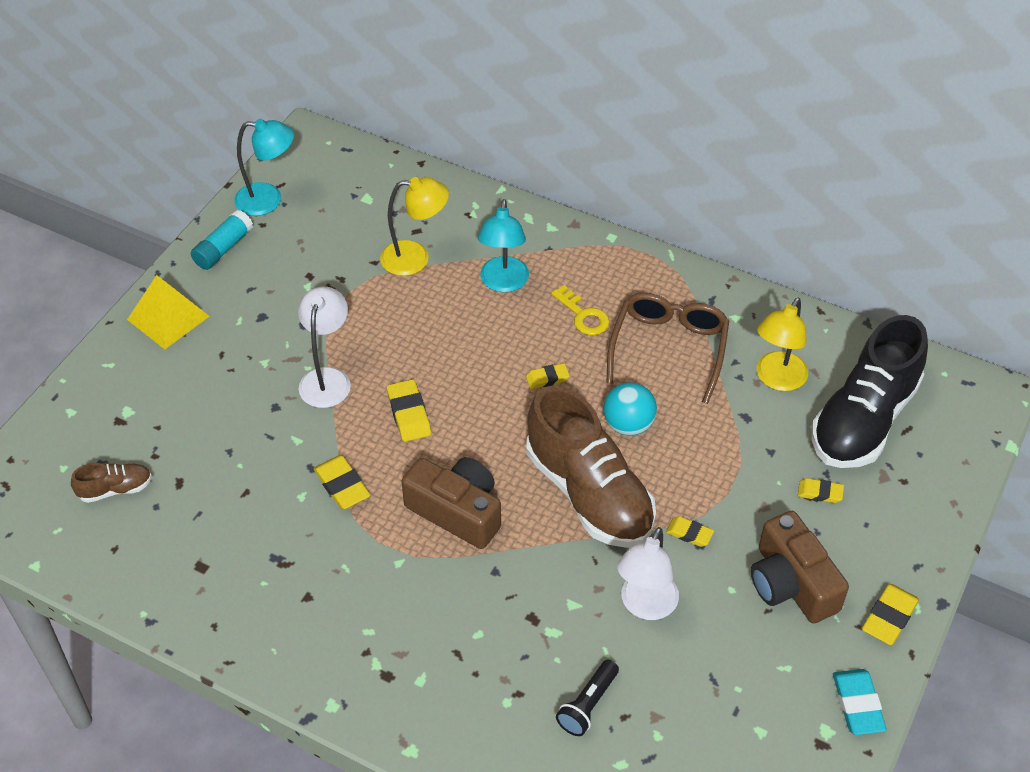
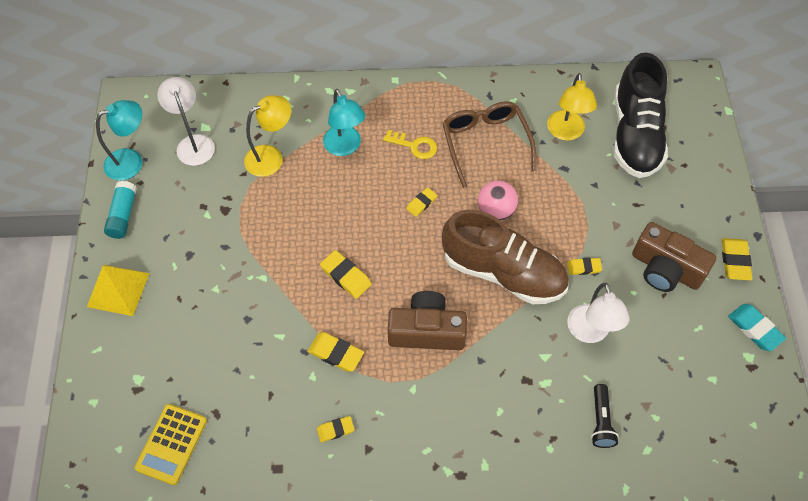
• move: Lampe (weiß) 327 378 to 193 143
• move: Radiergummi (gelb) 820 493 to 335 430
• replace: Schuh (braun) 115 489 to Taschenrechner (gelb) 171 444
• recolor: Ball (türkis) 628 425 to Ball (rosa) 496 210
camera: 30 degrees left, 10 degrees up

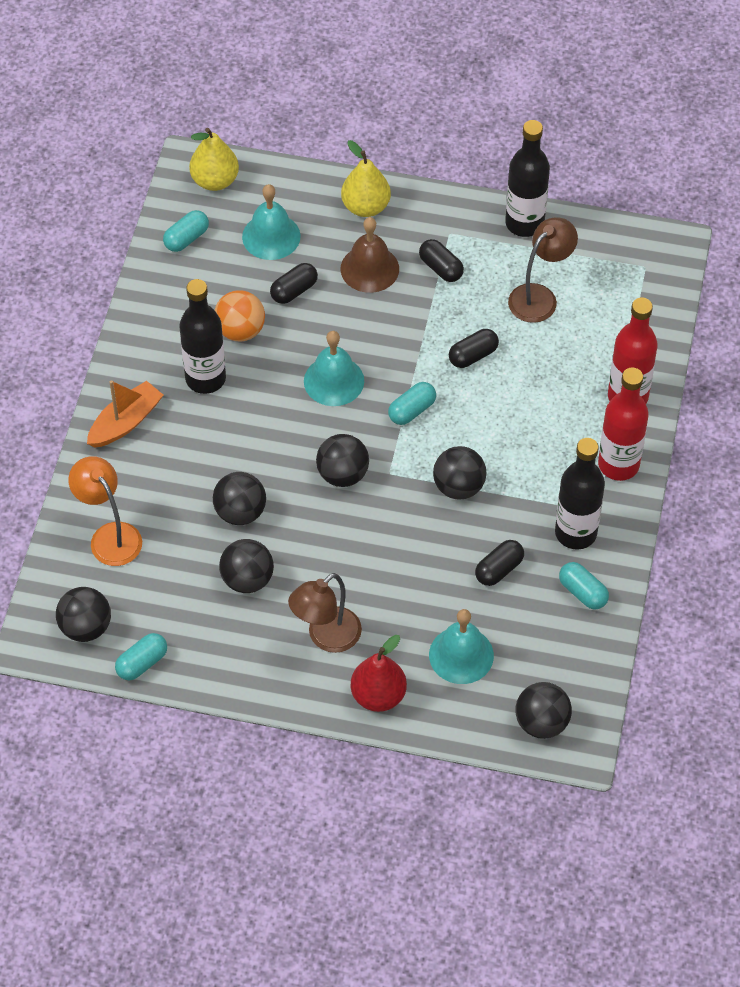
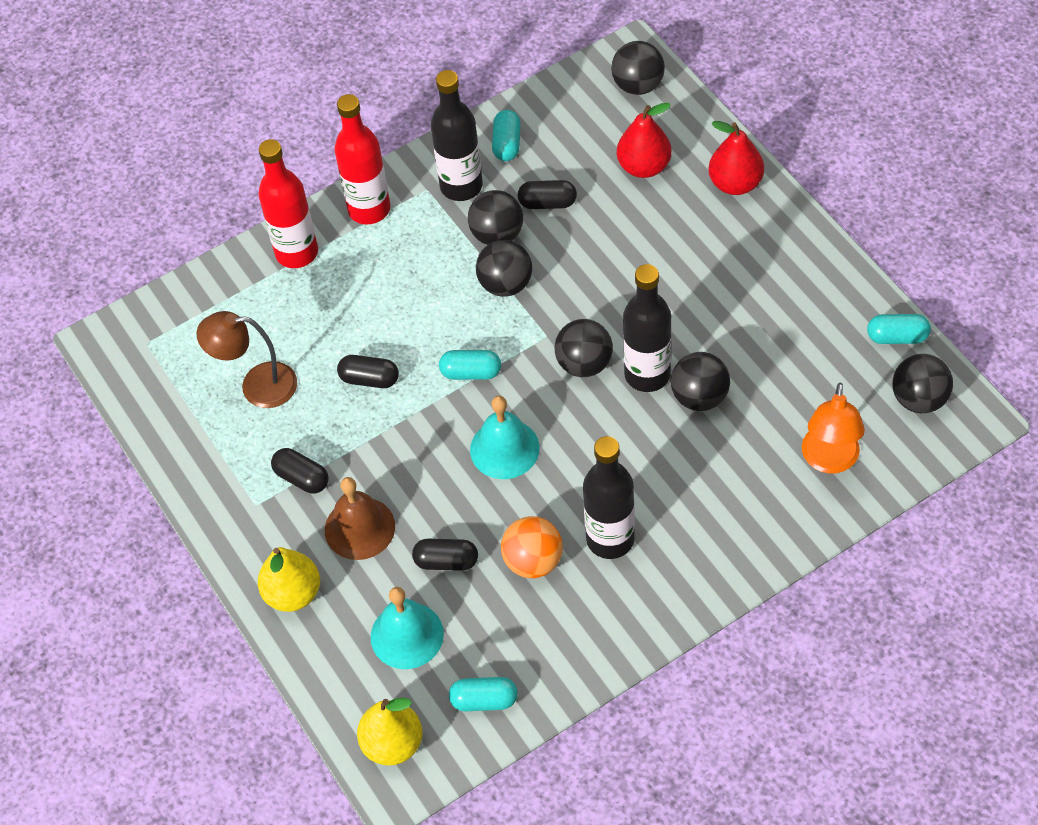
• delete: Boot (orange) 125 422
• delete: Lampe (braun) 326 637
• move: Ball (schwarz) 247 579 to 497 235
• move: Flasche (schwarz) 524 223 to 647 374
• replace: Glocke (türkis) 461 655 to Birne (rot) 644 166
• rotate: Kapsel (schwarz) 441 268 = 302 478 60 degrees counterclockwise
camera: 130 degrees left, 0 degrees up

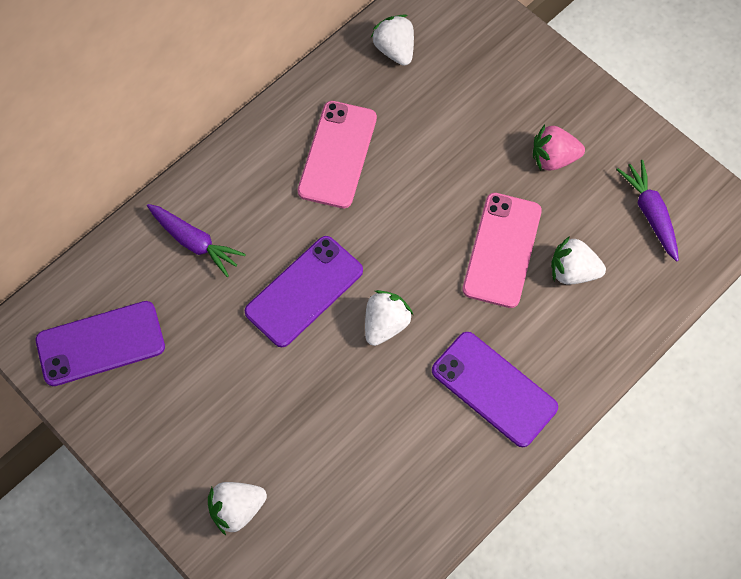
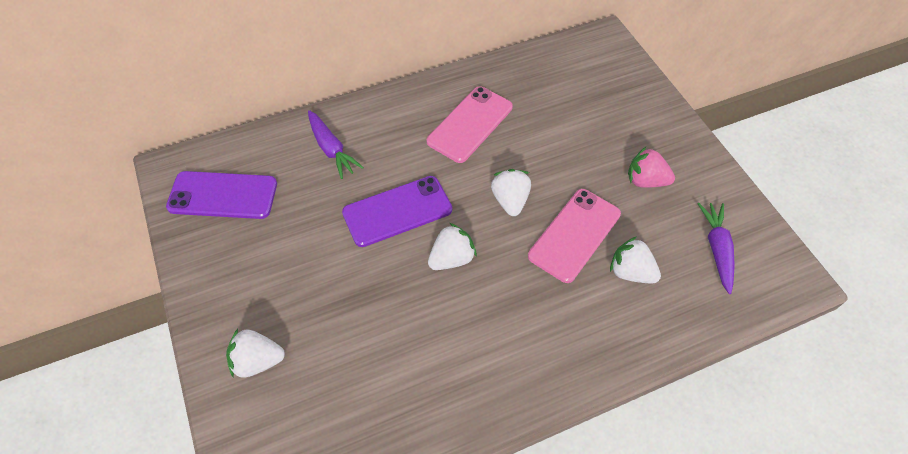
• delete: Handy (lila) 494 389
• move: Erdbeere (weiß) 395 50 to 510 200
camera: 20 degrees right, 10 degrees down

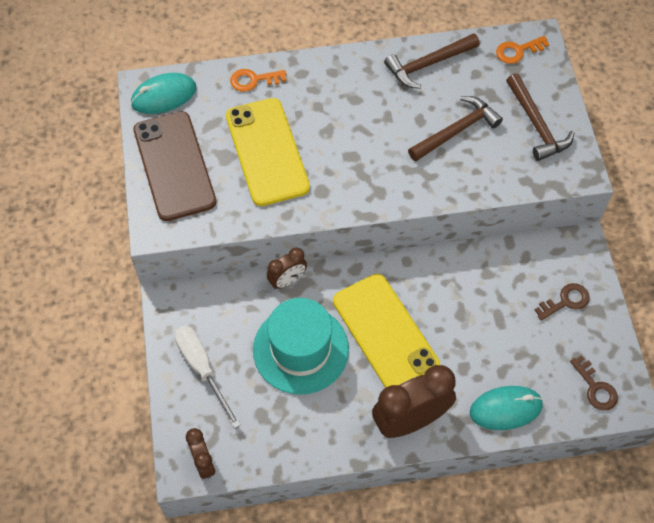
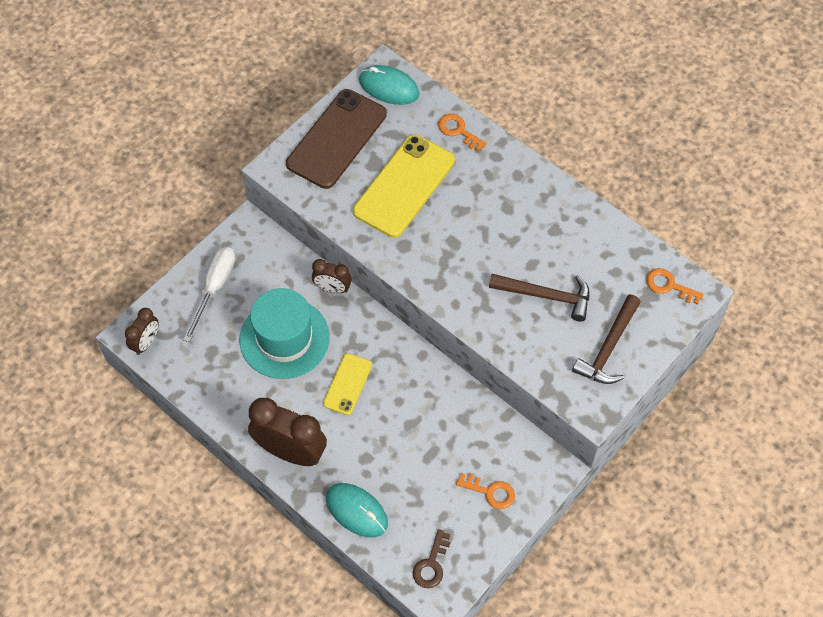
• delete: Hammer (braun) 428 64
• recolor: Schlüssel (braun) 565 301 to Schlüssel (orange) 490 492
• resize: Handy (gelb) 385 333 = 347 384 x0.53
camera: 50 degrees right, 0 degrees up

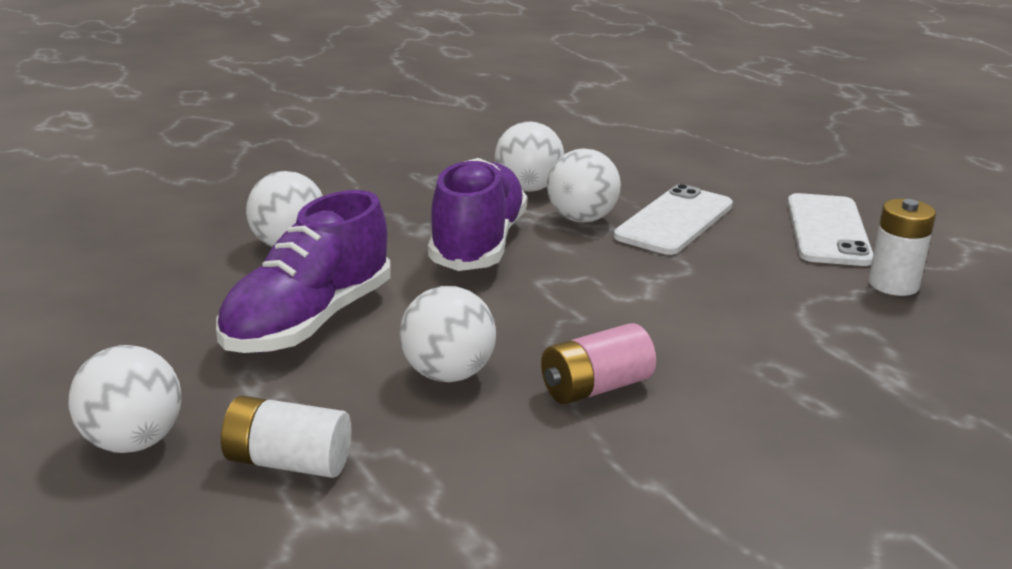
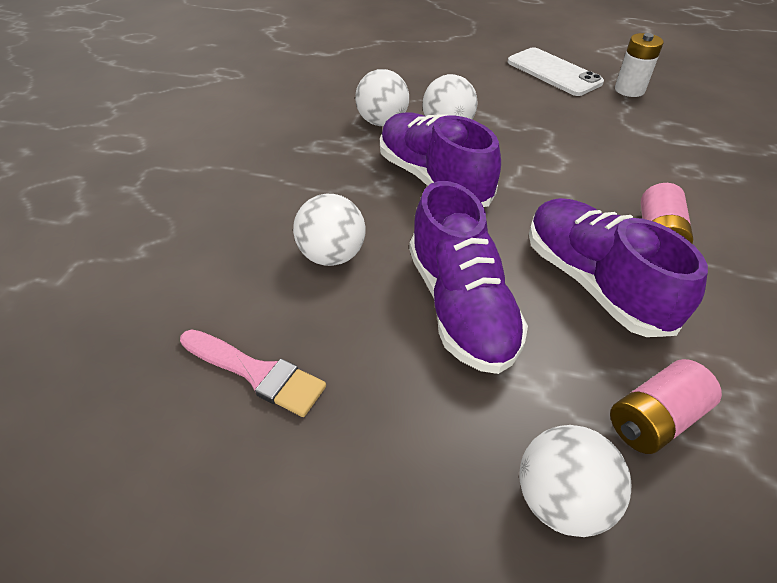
• delete: Handy (weiß) 674 221
• insert: Pinsel (rosa) 257 373
• replace: Ball (weiß) 447 374 to Schuh (lila) 593 282
• recolor: Batterie (weiß) 288 462 to Batterie (rosa) 654 419
camera: 45 degrees left, 20 degrees up

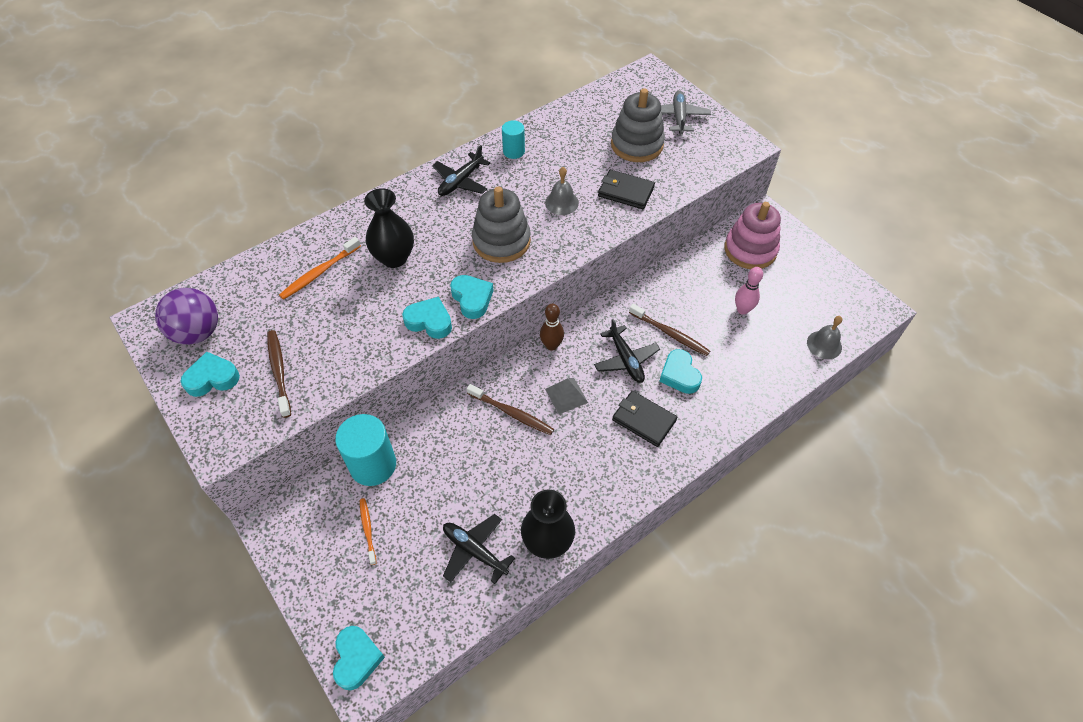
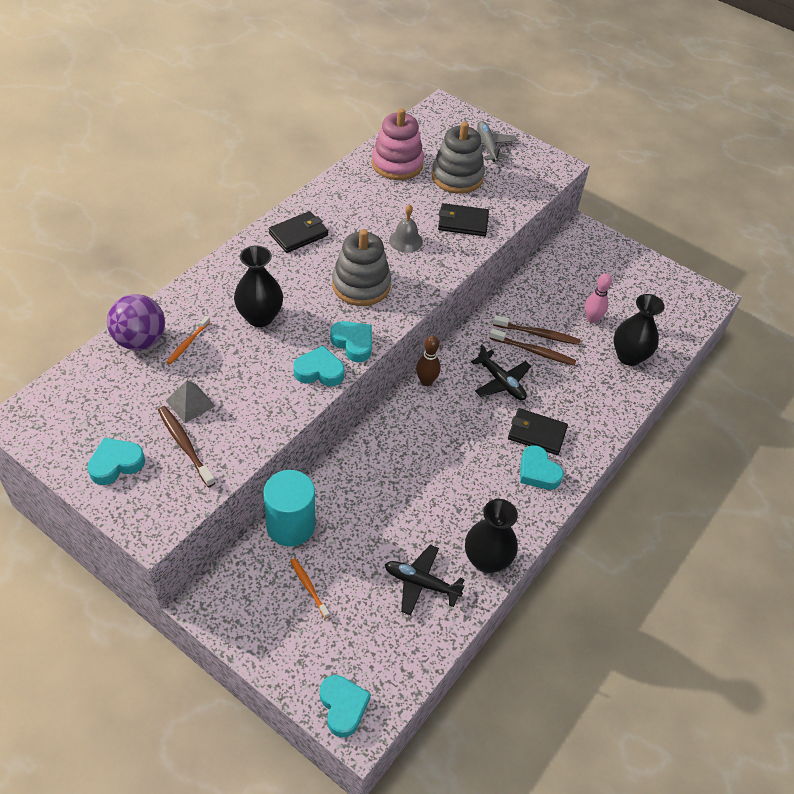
• delete: Vollzylinder (türkis) 513 151
• delete: Glocke (grau) 824 344
• insert: Vase (schwarz) 629 356
• move: Ball (lila) 198 332 to 140 340
• move: Zahnbürste (braun) 512 413 to 538 334
• move: Pyramide (grau) 566 395 to 190 403
• move: Herz (türkis) 679 375 to 538 472
• move: Stapelspielzeug (rosa) 750 250 to 397 164
• replace: Flugzeug (schwarz) 460 181 to Geldbörse (schwarz) 298 234
• resize: Zahnbürste (orange) 319 273 = 187 343 x0.66
camera: 20 degrees left, 5 degrees down

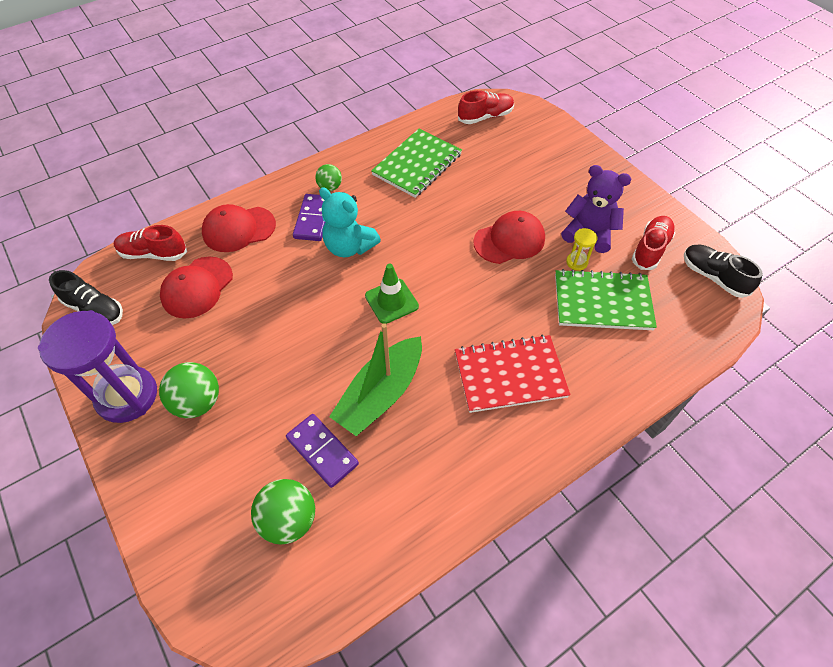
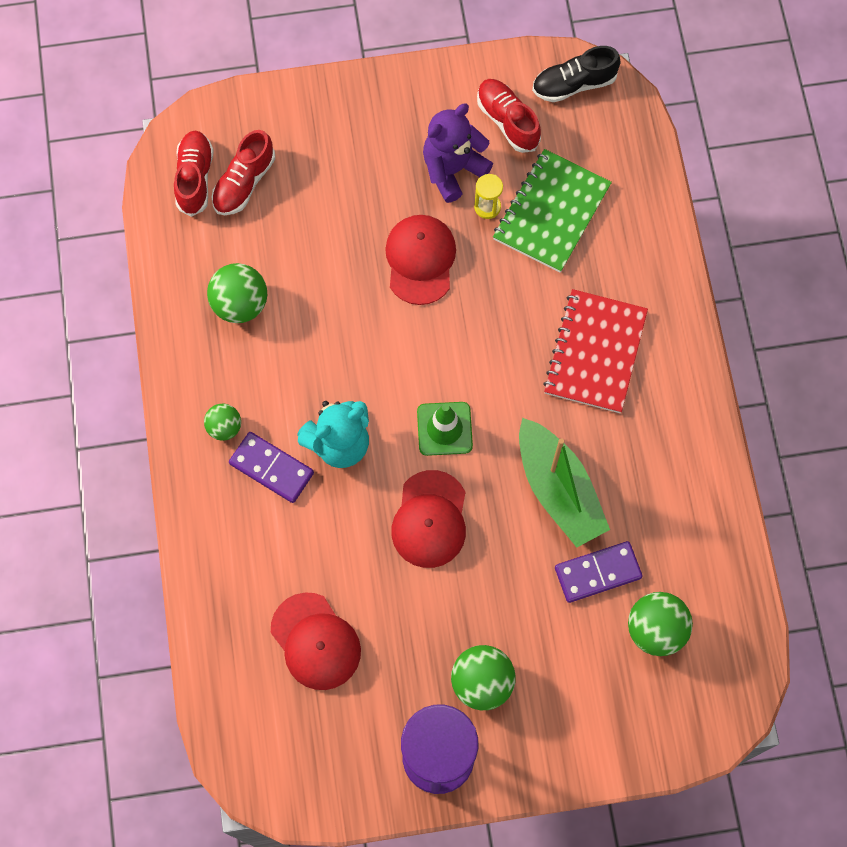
• delete: Schuh (schwarz) 95 309
• move: Schuh (rot) 153 254 to 244 183
• move: Kappe (rot) 238 229 to 430 519
• replace: Notizbuch (grün) 417 165 to Ball (grün) 240 304
camera: 65 degrees left, 15 degrees up

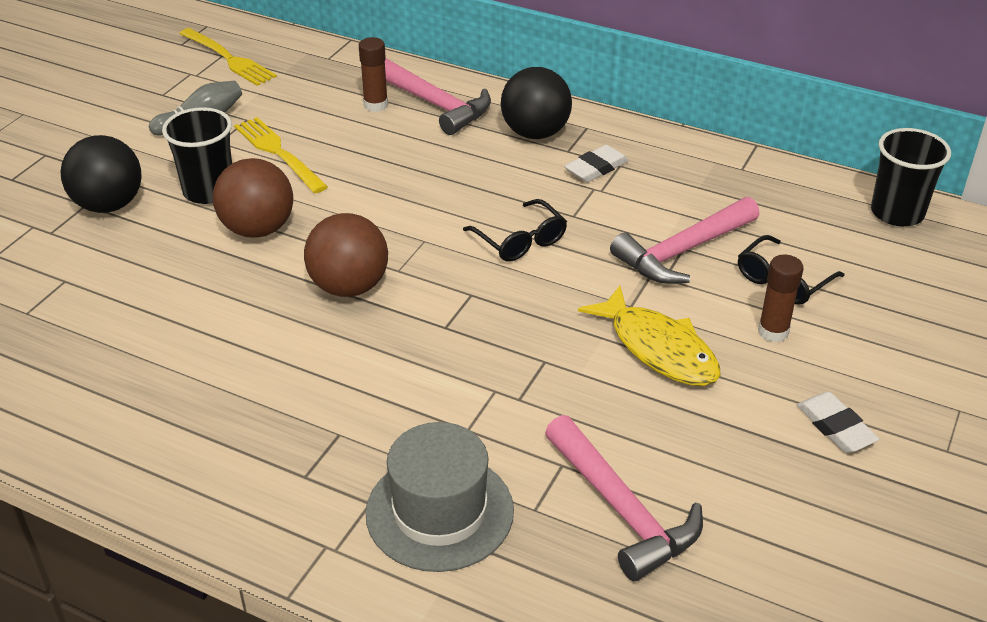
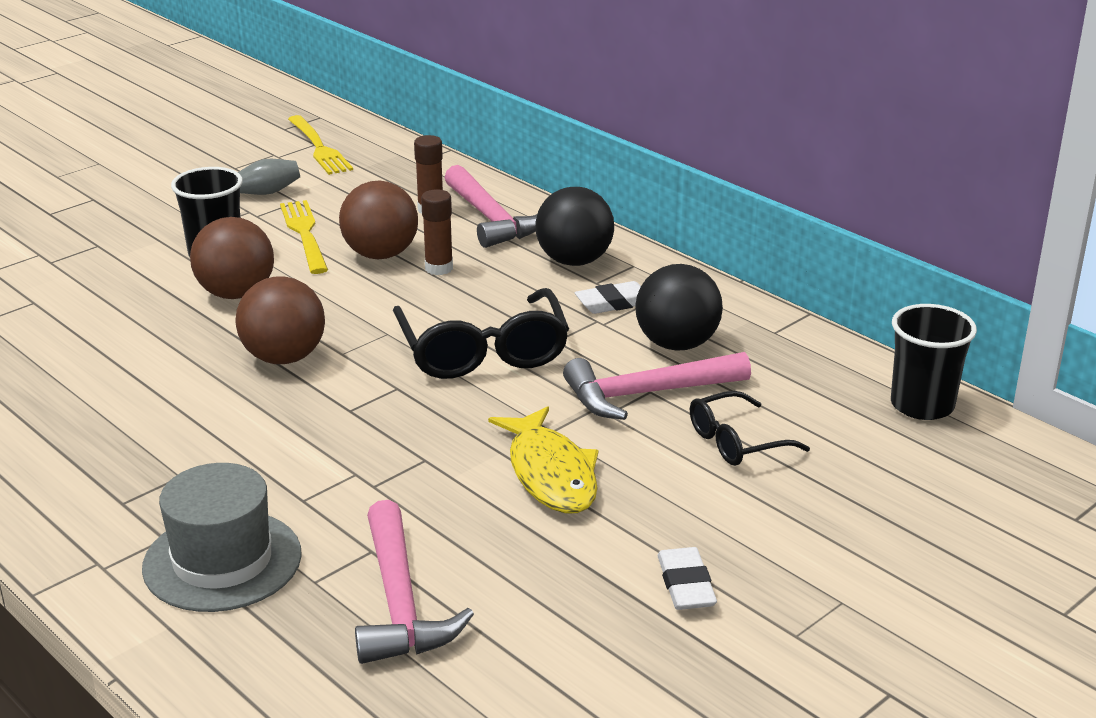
• insert: Ball (braun) 381 254
• move: Ball (schwarz) 109 205 to 676 344
• move: Klebestift (braun) 773 332 to 439 268
• resize: Brille (schwarz) 520 241 = 483 352 x1.72
camera: 20 degrees right, 10 degrees down

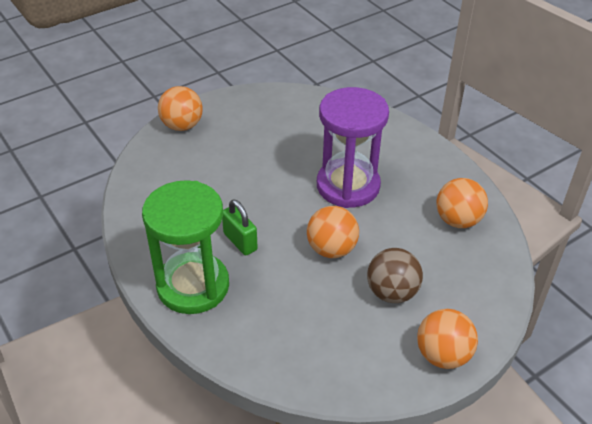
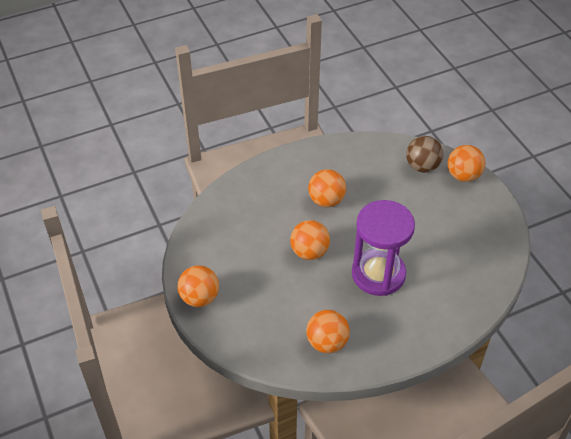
• delete: Sanduhr (grün) 193 286
• move: Ball (braun) 392 292 to 422 166
• replace: Vorhängeschloss (grün) 240 241 to Ball (orange) 326 200
camera: 100 degrees right, 5 degrees up

